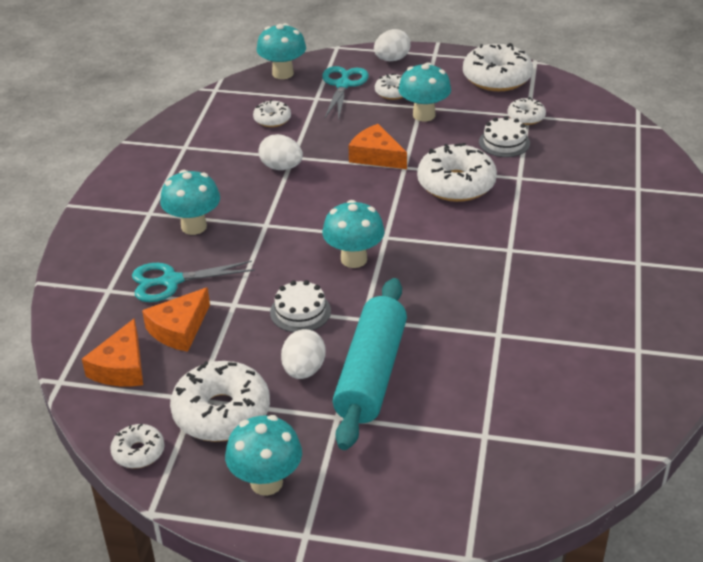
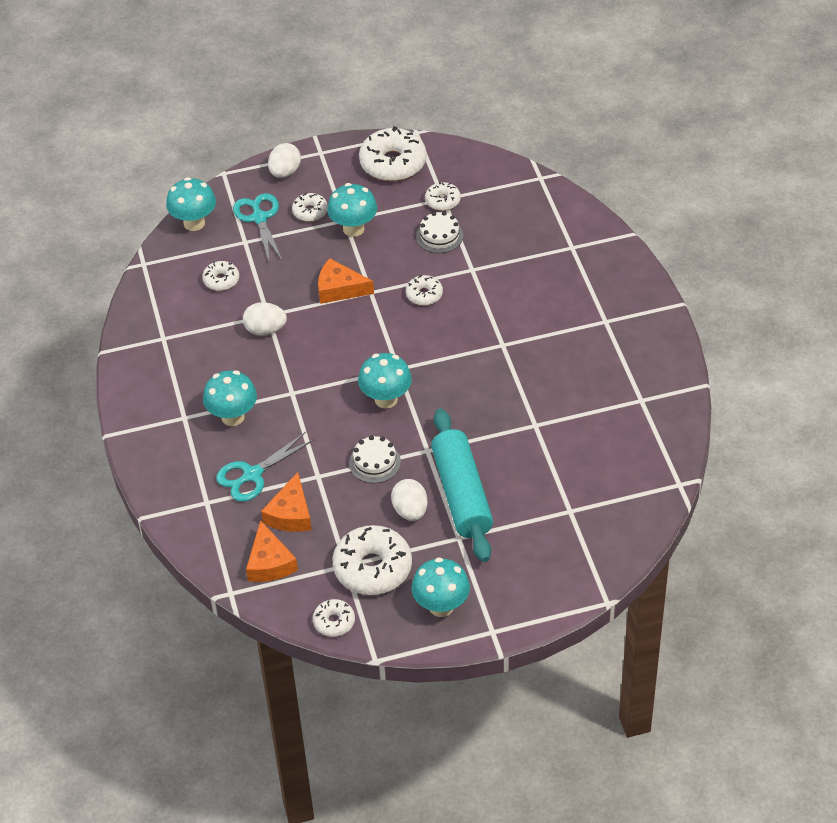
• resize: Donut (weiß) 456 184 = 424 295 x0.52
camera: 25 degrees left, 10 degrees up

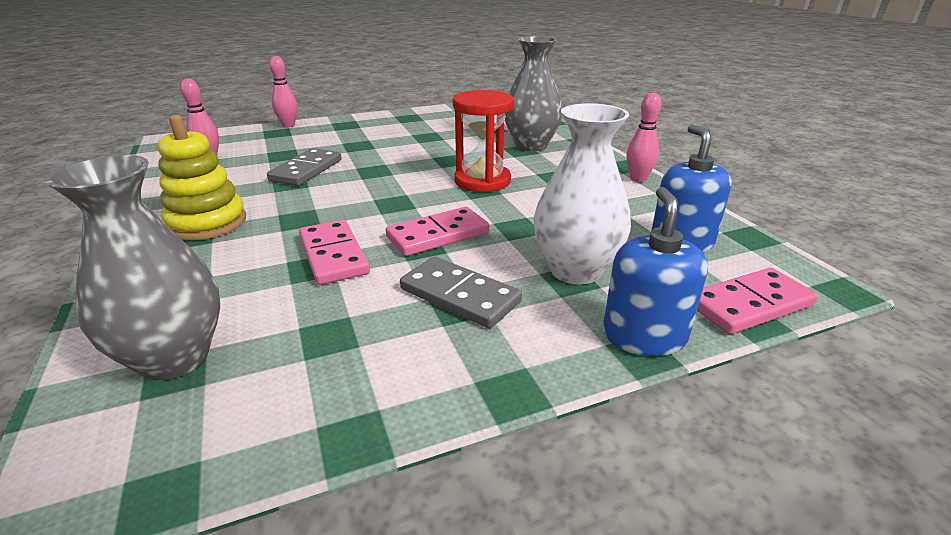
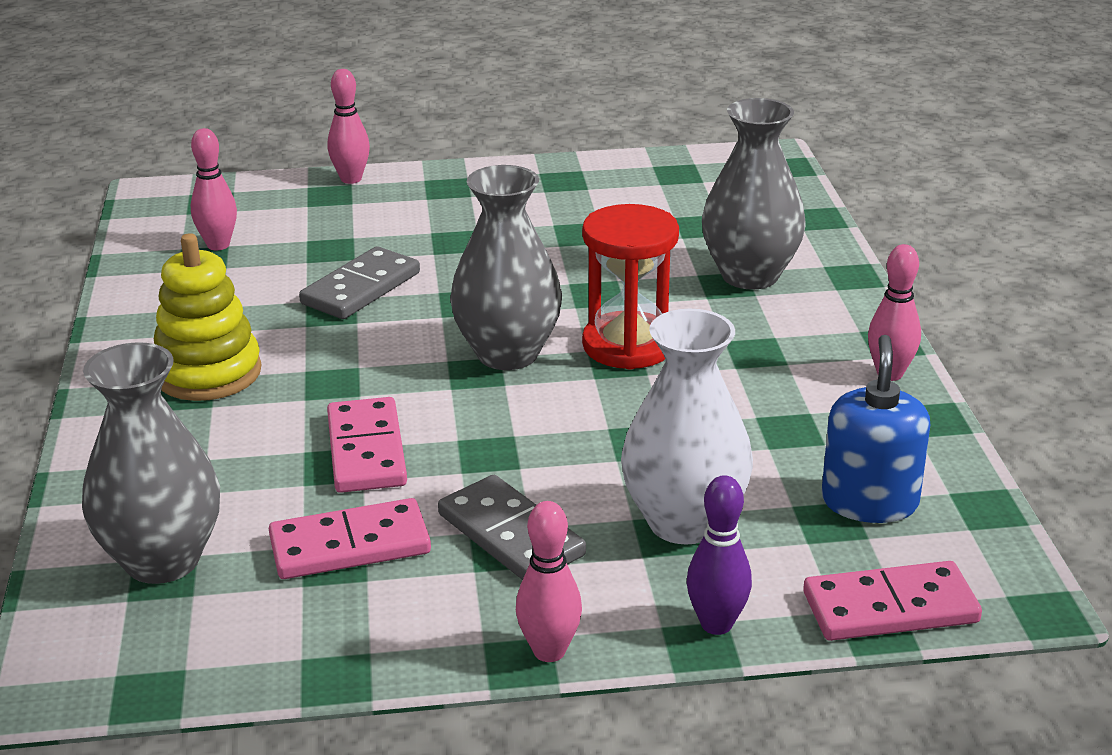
• insert: Vase (grau) 507 354
• insert: Bowlingkegel (rosa) 549 651
• move: Dominostein (rosa) 438 235 to 350 545
• replace: Seifenspender (blau) 644 336 to Bowlingkegel (lila) 716 624
camera: 15 degrees right, 0 degrees up

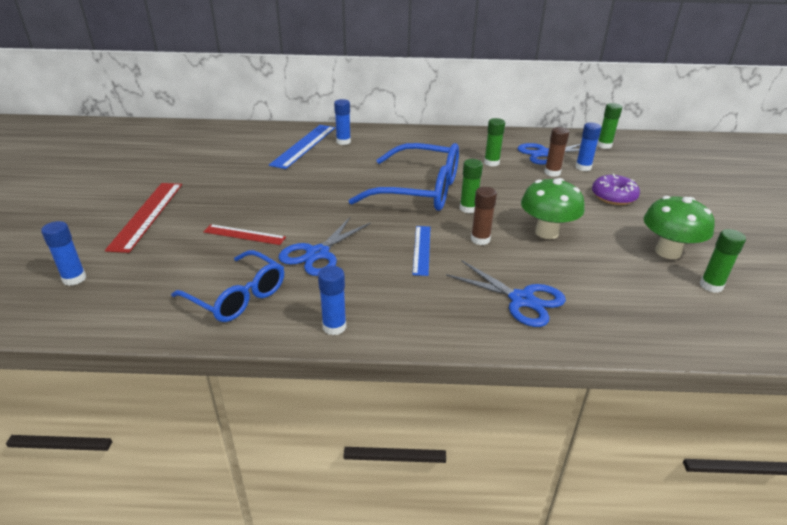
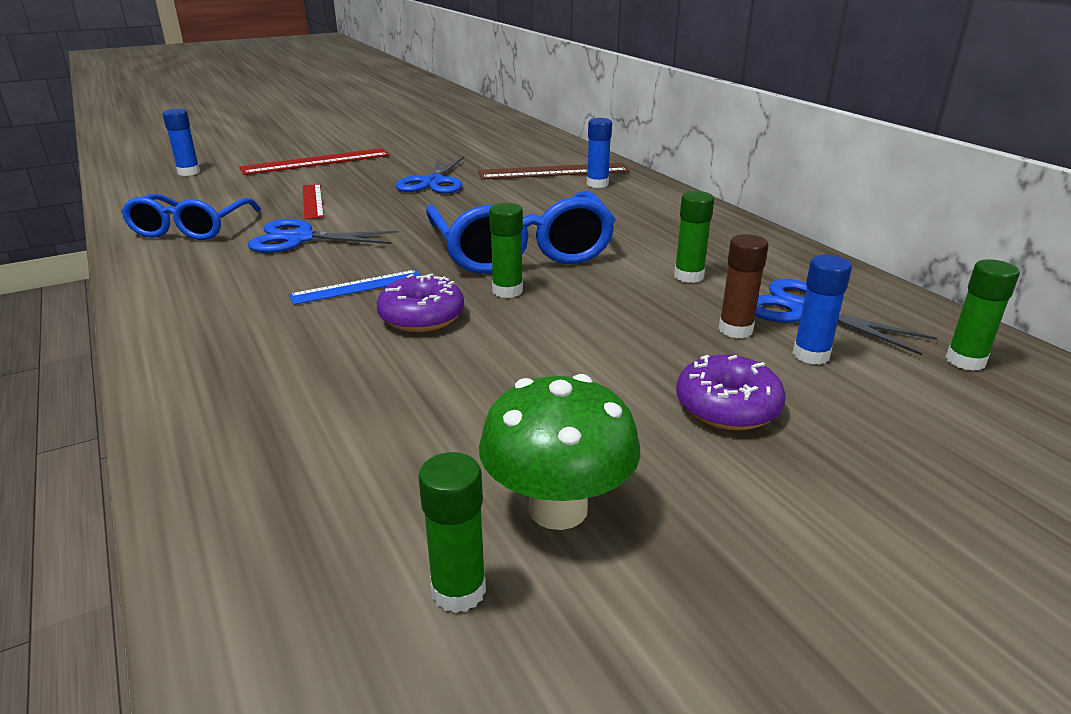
• delete: Klebestift (blau) 334 327
• delete: Pilz (grün) 546 232
• move: Schere (blau) 521 300 to 433 182
• replace: Klebestift (braun) 480 239 to Donut (lila) 421 317
• recolor: Lineal (blau) 304 146 to Lineal (braun) 553 171
camera: 60 degrees right, 5 degrees down

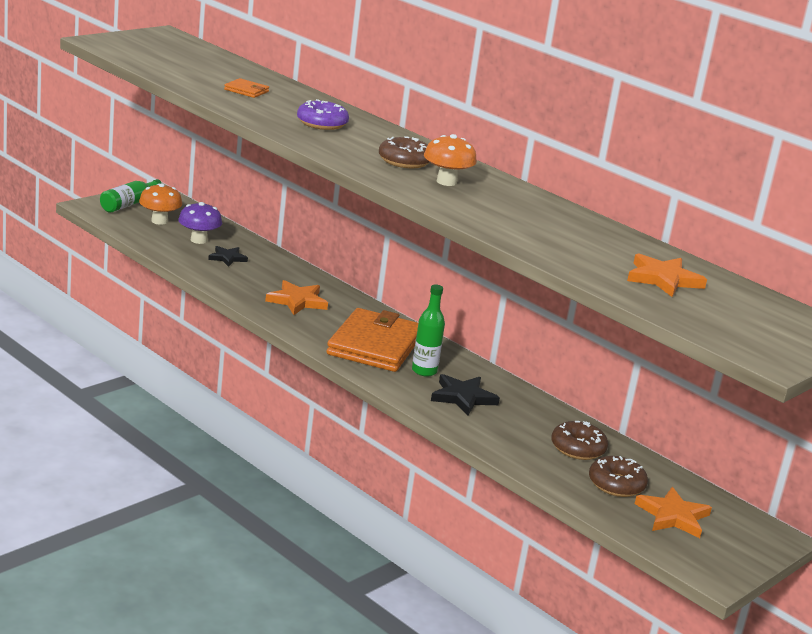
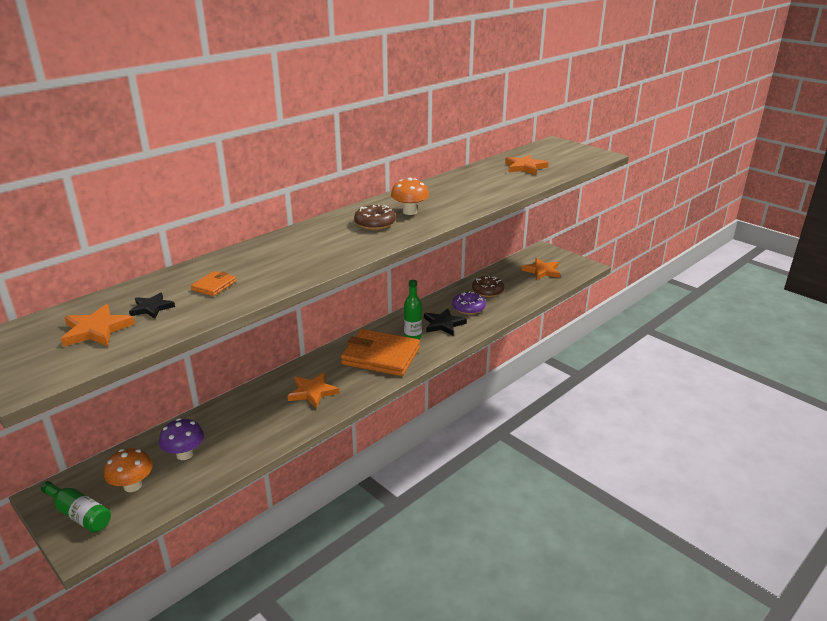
• delete: Donut (braun) 616 484
• insert: Stern (orange) 96 330
• move: Stern (schwarz) 227 258 to 151 308
• move: Donut (lila) 322 123 to 468 308
camera: 85 degrees left, 5 degrees up

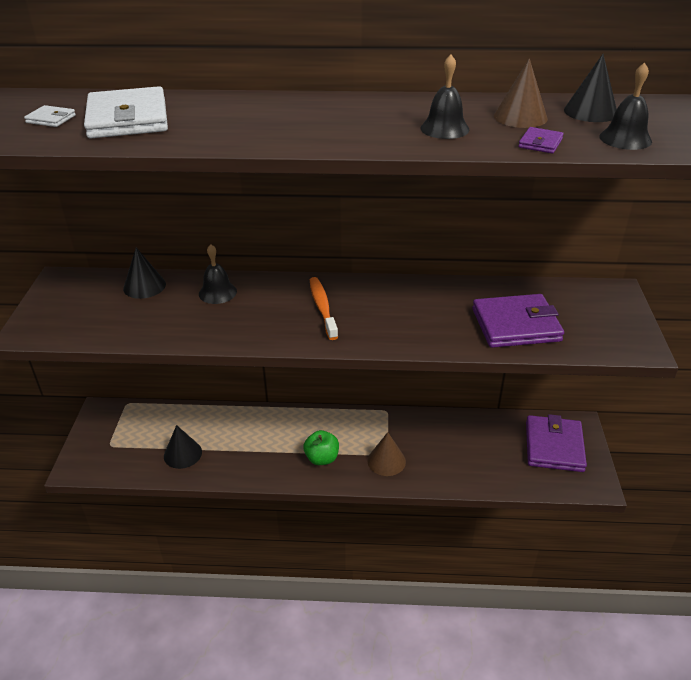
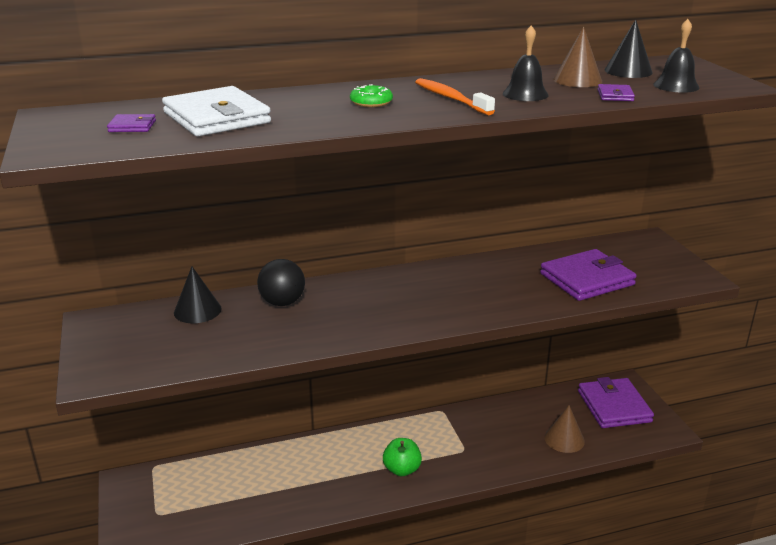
• delete: Kegel (schwarz) 182 454
• insert: Donut (grün) 371 102
• move: Zahnbürste (orange) 322 308 to 451 98
• move: Kegel (braun) 386 461 to 564 439
• replace: Glocke (schwarz) 217 292 to Ball (schwarz) 282 302
• recolor: Geldbörse (weiß) 51 119 to Geldbörse (lila) 132 126
camera: 20 degrees left, 10 degrees down

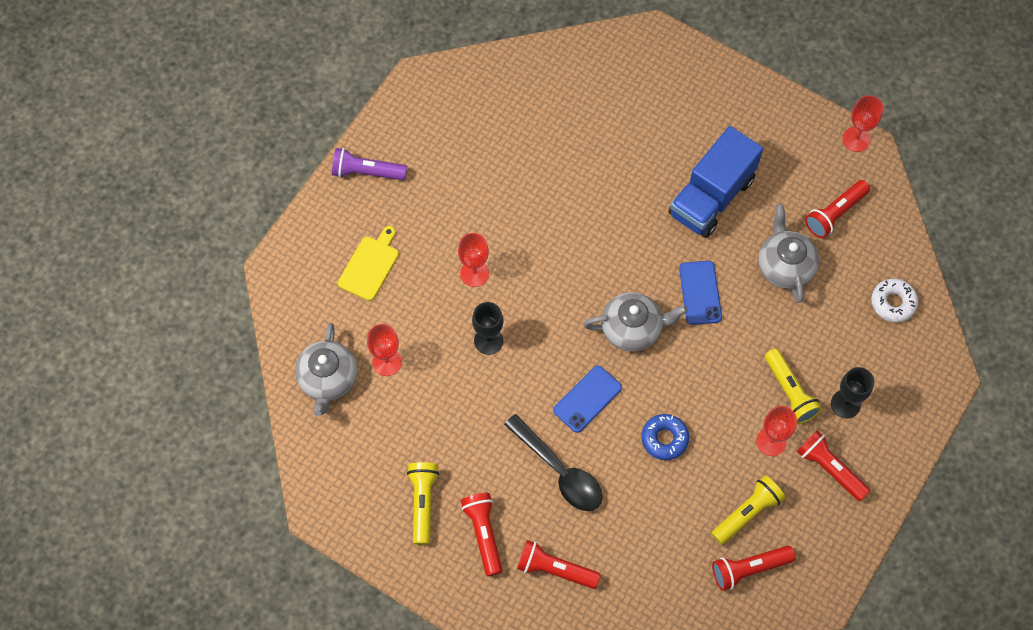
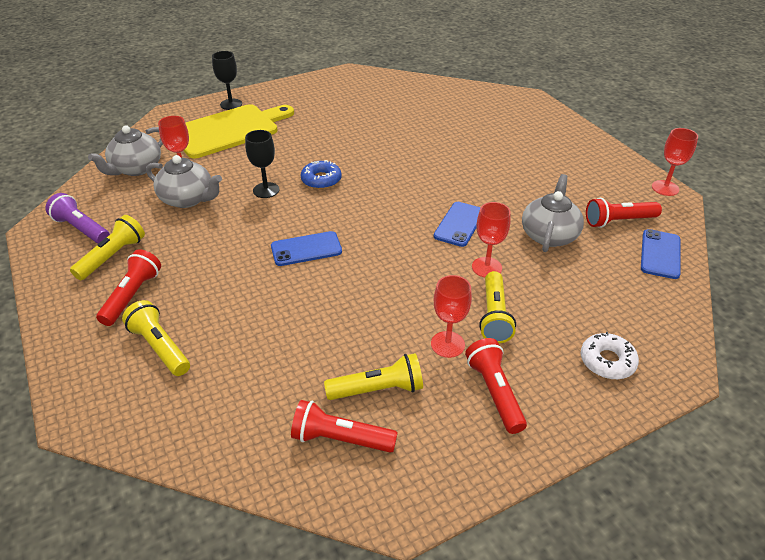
• delete: Löffel (schwarz) 559 470
• delete: Lastwagen (blau) 711 197
• insert: Handy (blau) 660 254
• move: Taschenlampe (lila) 366 172 to 81 229
• move: Kelch (rot) 474 273 to 486 267
• move: Teekanne (grau) 632 328 to 188 199
• move: Donut (blau) 664 439 to 321 180
• move: Kelch (schwarz) 845 404 to 231 104
• move: Donut (weiß) 893 303 to 607 361
• recolor: Taschenlampe (rot) 555 569 to Taschenlampe (gelb) 160 347
• resize: Schneidebrett (gelb) 370 266 = 229 130 x1.90
camera: 30 degrees right, 25 degrees down

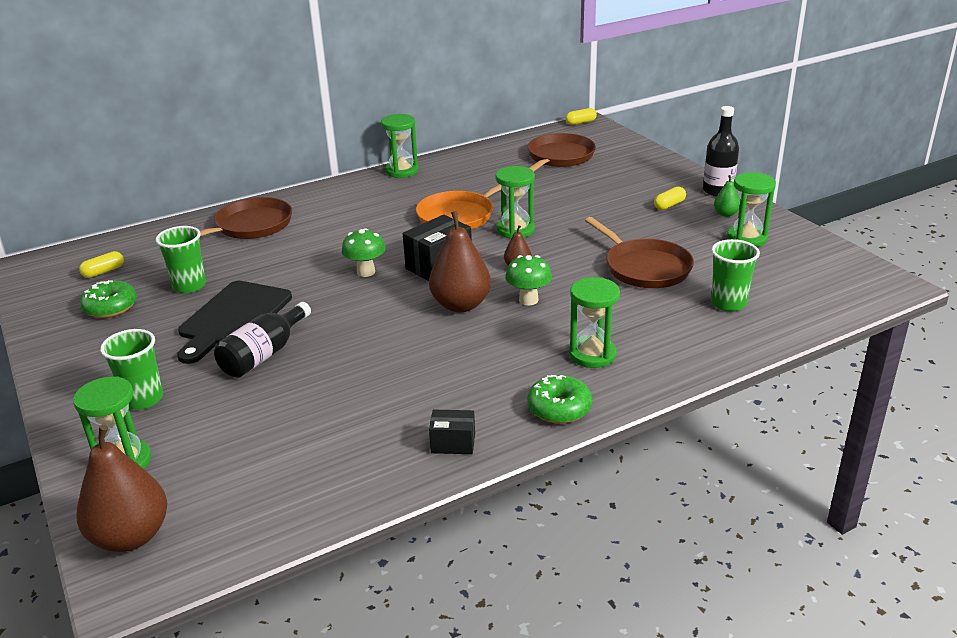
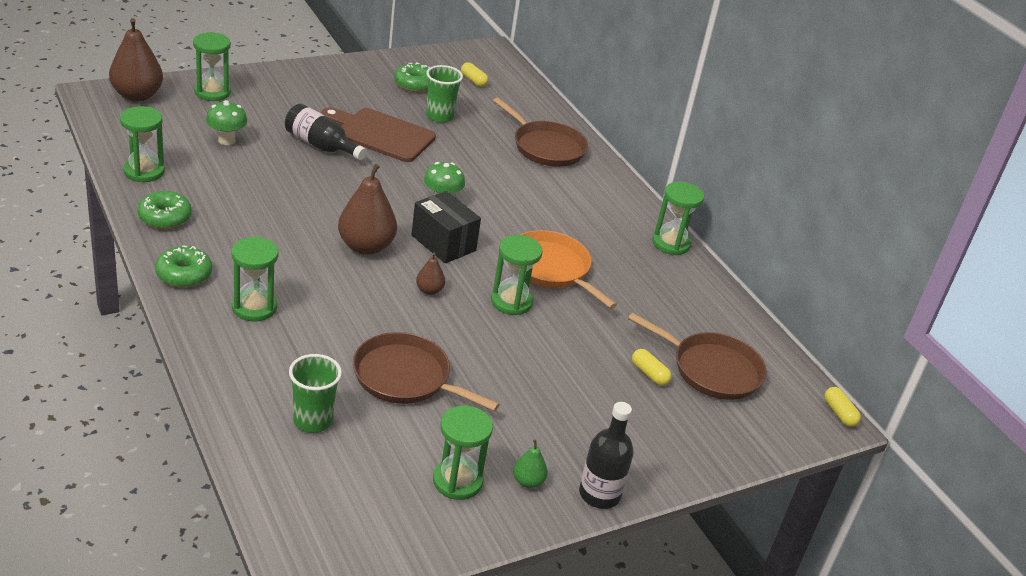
• delete: Becher (grün) 143 399
• insert: Sanduhr (grün) 144 171
• move: Pilz (grün) 528 300 to 226 140
• move: Kapsel (gelb) 669 205 to 649 374
• replace: Schachtel (schwarz) 453 443 to Donut (grün) 165 217
• recolor: Schneidebrett (schwarz) 233 318 to Schneidebrett (braun) 381 134
• rotate: Pfanne (braun) 645 268 = 406 377 60 degrees clockwise
camera: 85 degrees right, 5 degrees up

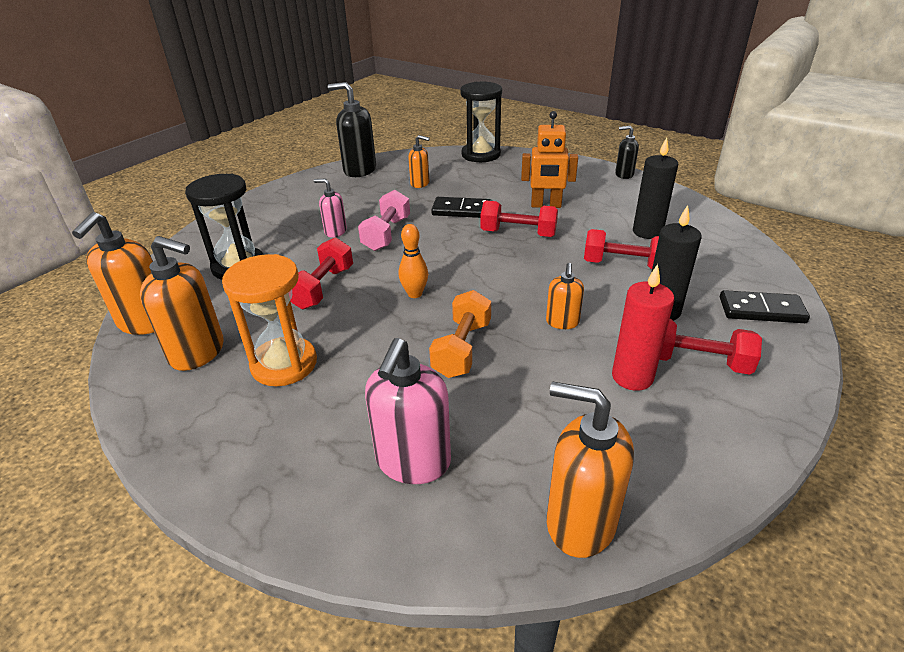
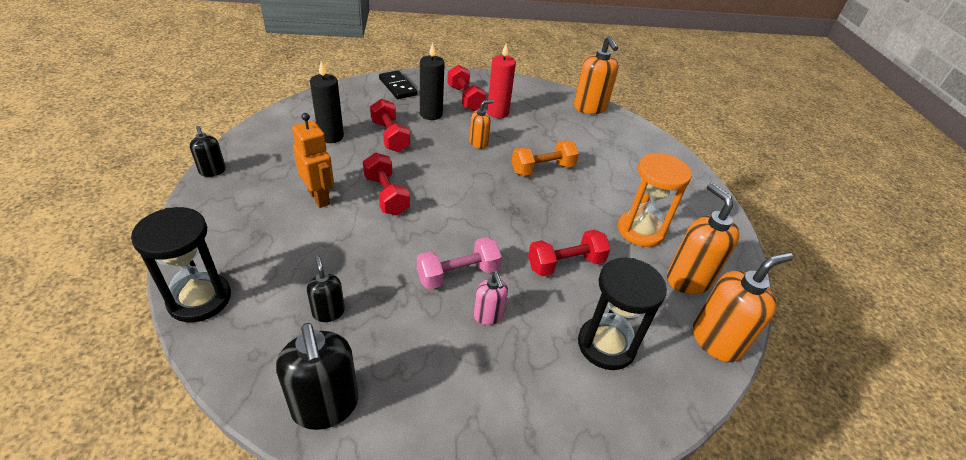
• delete: Seifenspender (rosa) 413 462
• delete: Bowlingkegel (orange) 415 294
• delete: Dominostein (schwarz) 462 210
• recolor: Seifenspender (orange) 420 183 to Seifenspender (schwarz) 328 312
camera: 135 degrees left, 5 degrees up

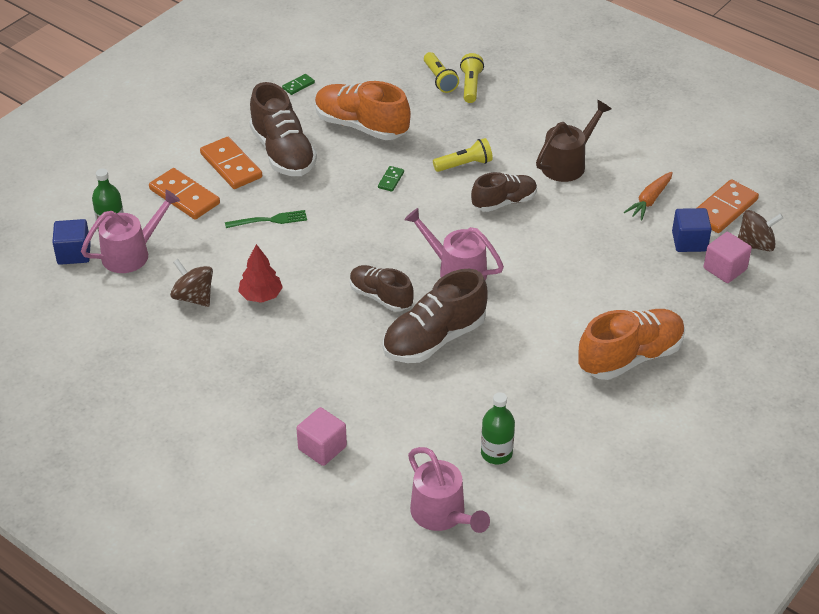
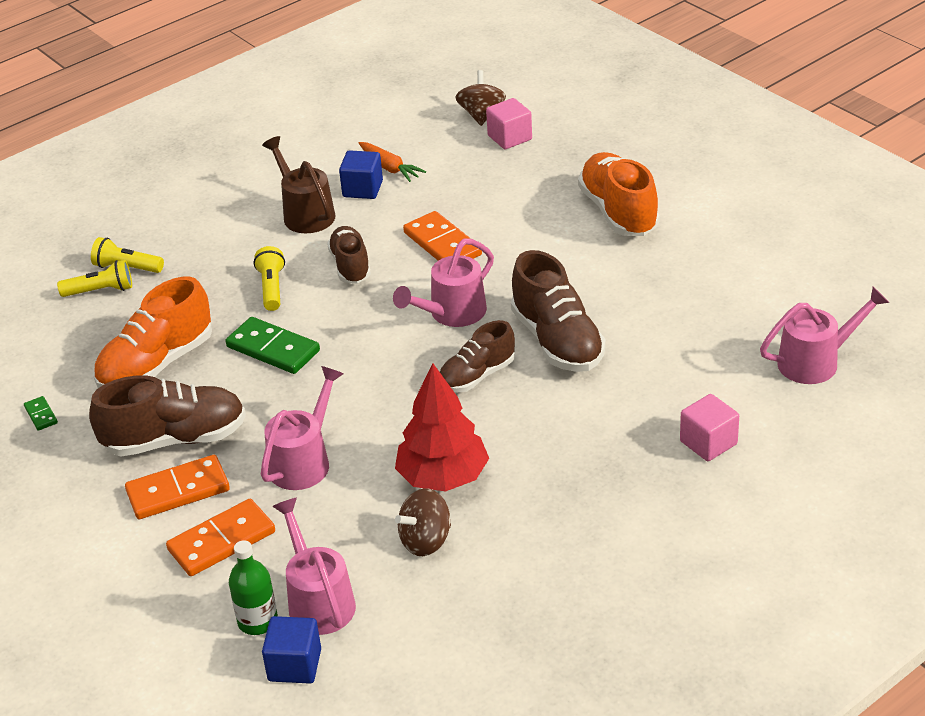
• delete: Flasche (grün) 496 453
• move: Kubus (blau) 689 241 to 362 189
• move: Dominostein (orange) 724 209 to 442 244
• replace: Gabel (grün) 269 220 to Gießkanne (rosa) 304 461
• resize: Baum (rot) 261 296 = 443 477 x1.63
• resize: Dominostein (grün) 391 180 = 273 349 x2.11
camera: 75 degrees left, 5 degrees down

